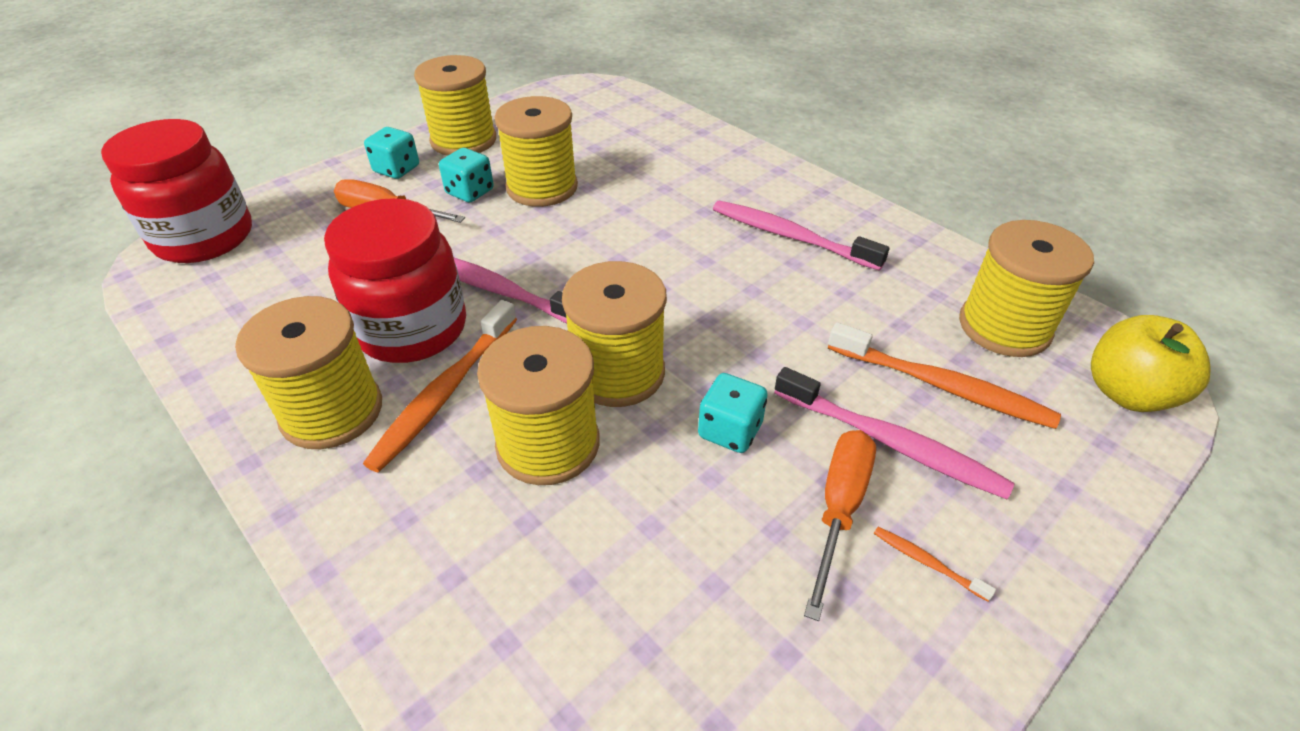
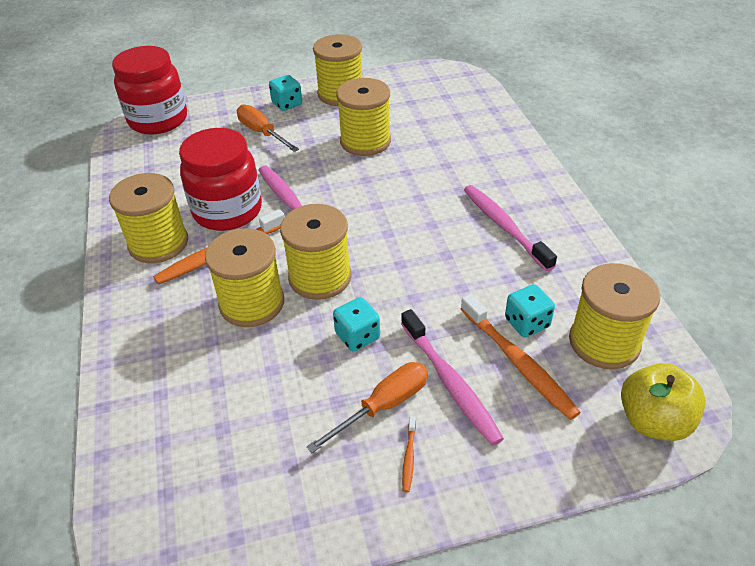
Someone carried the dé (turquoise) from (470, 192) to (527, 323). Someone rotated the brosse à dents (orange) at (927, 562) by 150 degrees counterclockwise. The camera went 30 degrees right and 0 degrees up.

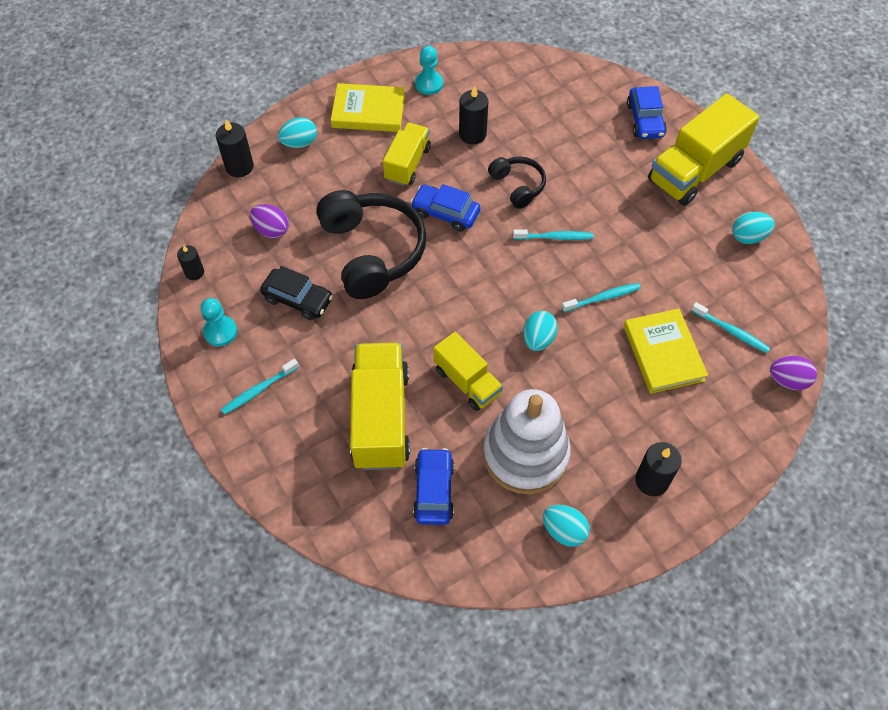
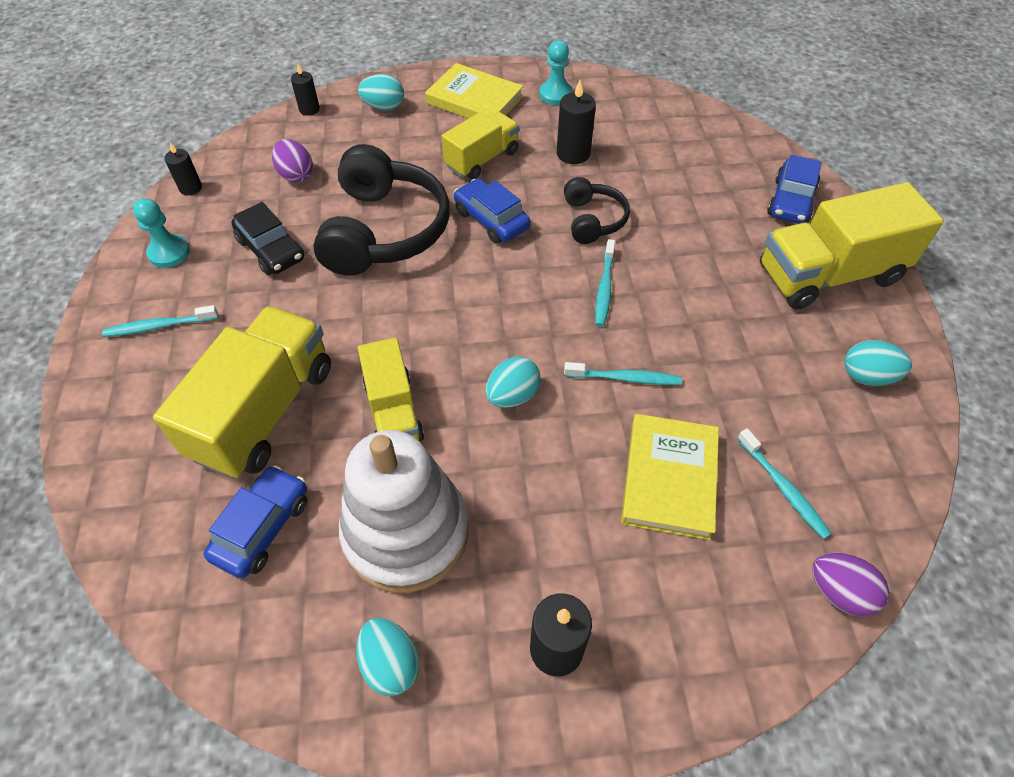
Someone scaled the bougie (noir) at (239, 166) by 0.64. Someone rotated the brosse à dents (turquoise) at (555, 237) by 75 degrees clockwise. The camera went 25 degrees right and 5 degrees down.

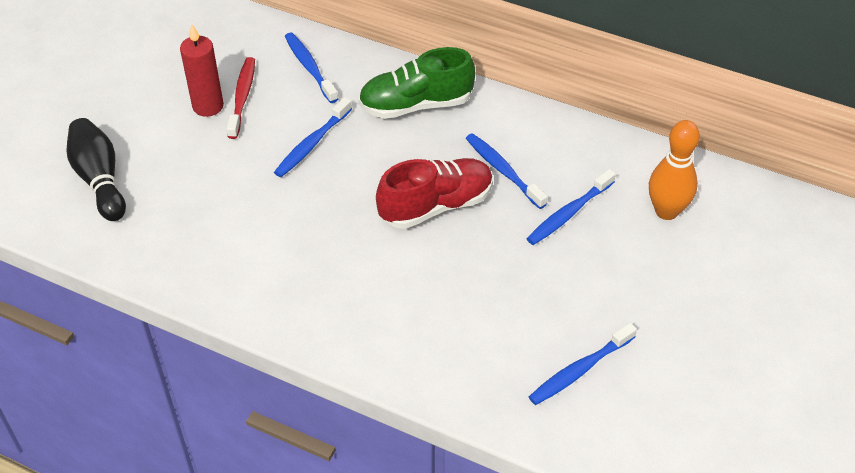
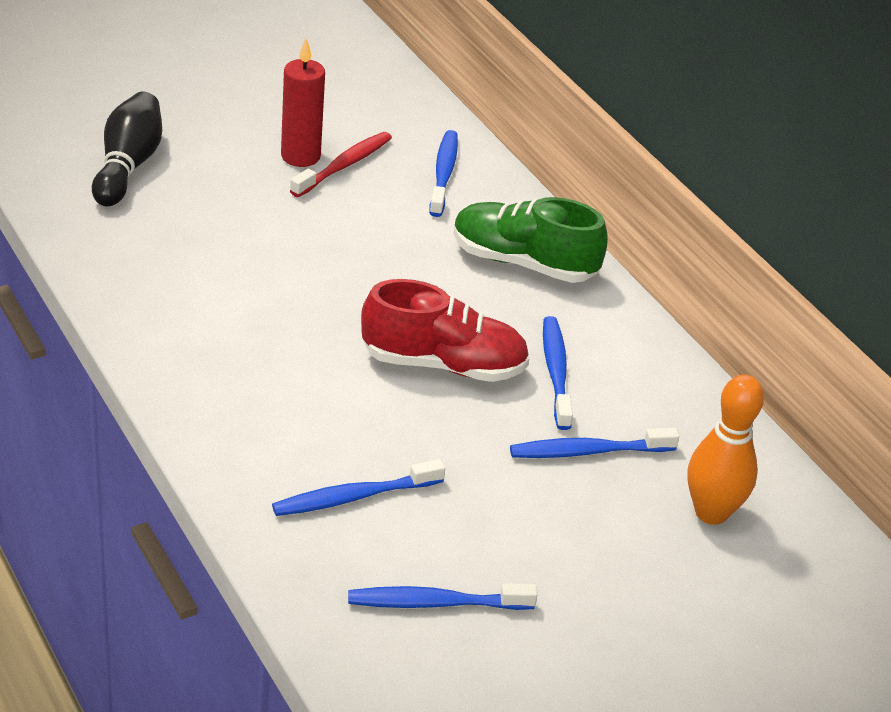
Someone carried the brosse à dents (bleu) from (312, 143) to (355, 497). The camera went 30 degrees right and 10 degrees down.

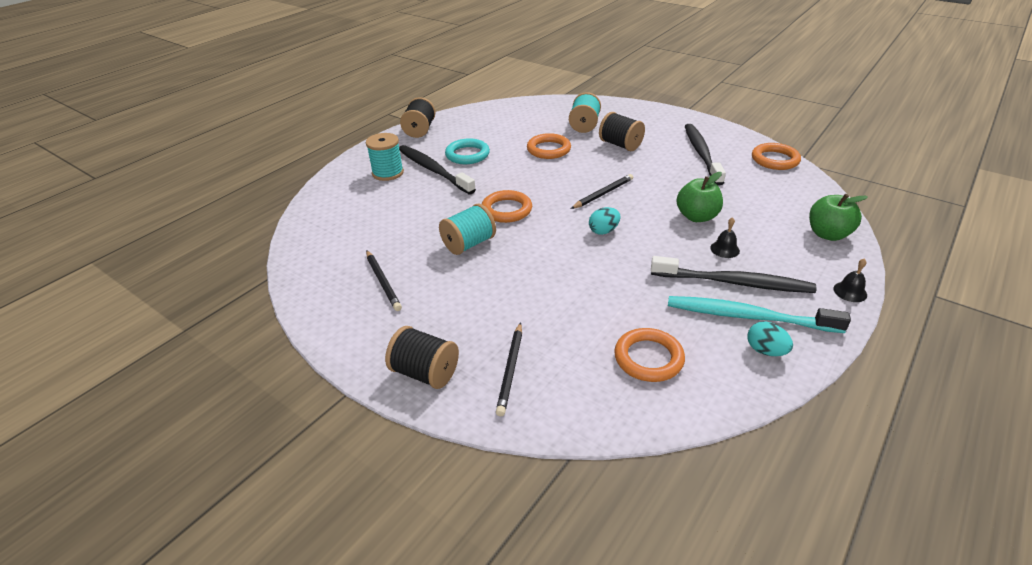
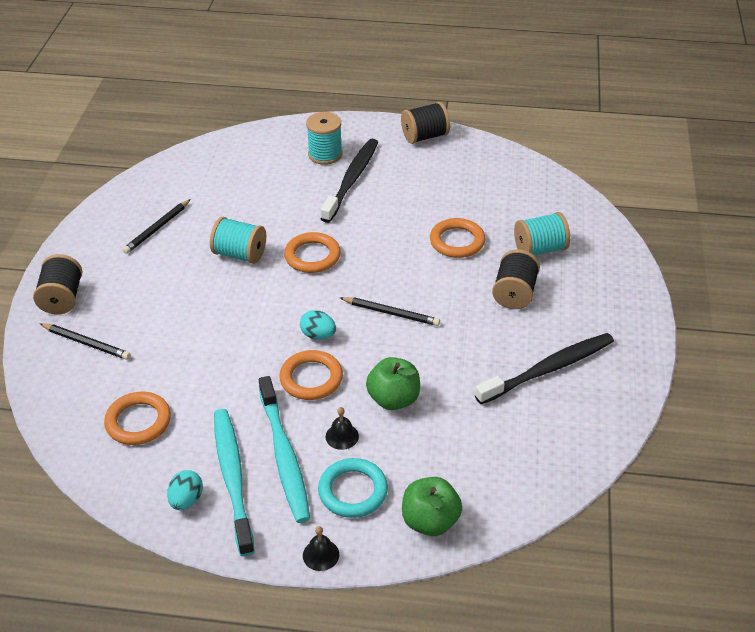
Someone carried the anneau (turquoise) from (467, 155) to (353, 491). Someone rotated the crayon (noir) at (510, 370) by 135 degrees counterclockwise. Someone repainted the brosse à dents (noir) at (734, 282), which became the brosse à dents (turquoise) at (284, 456). Someone carried the anneau (orange) from (775, 160) to (311, 378). The camera went 60 degrees right and 5 degrees up.

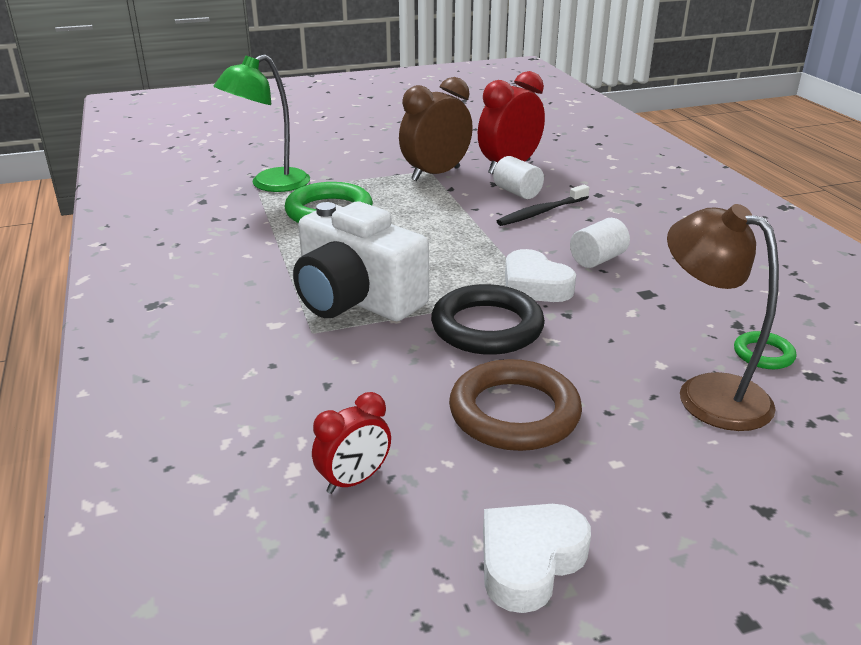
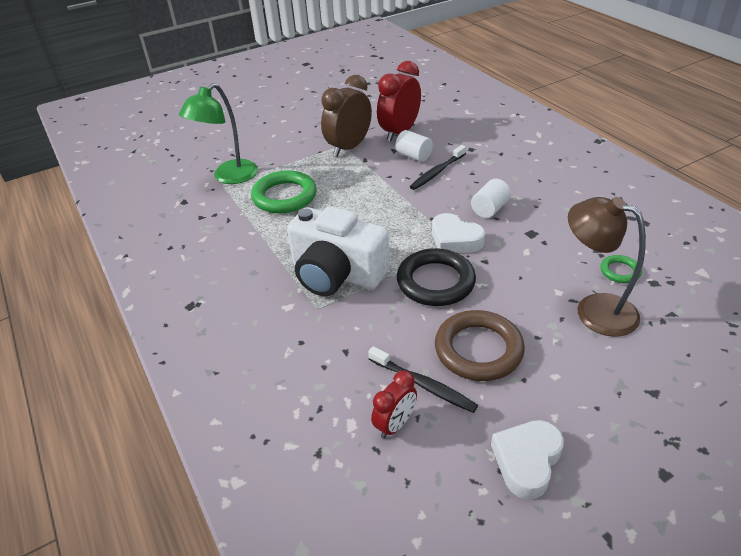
Someone put down the brosse à dents (noir) at (423, 385). The camera went 10 degrees left and 10 degrees up.

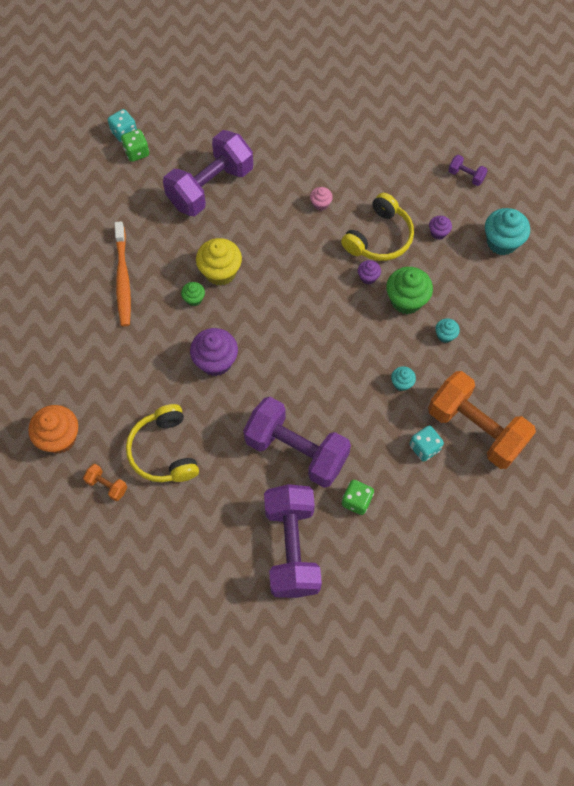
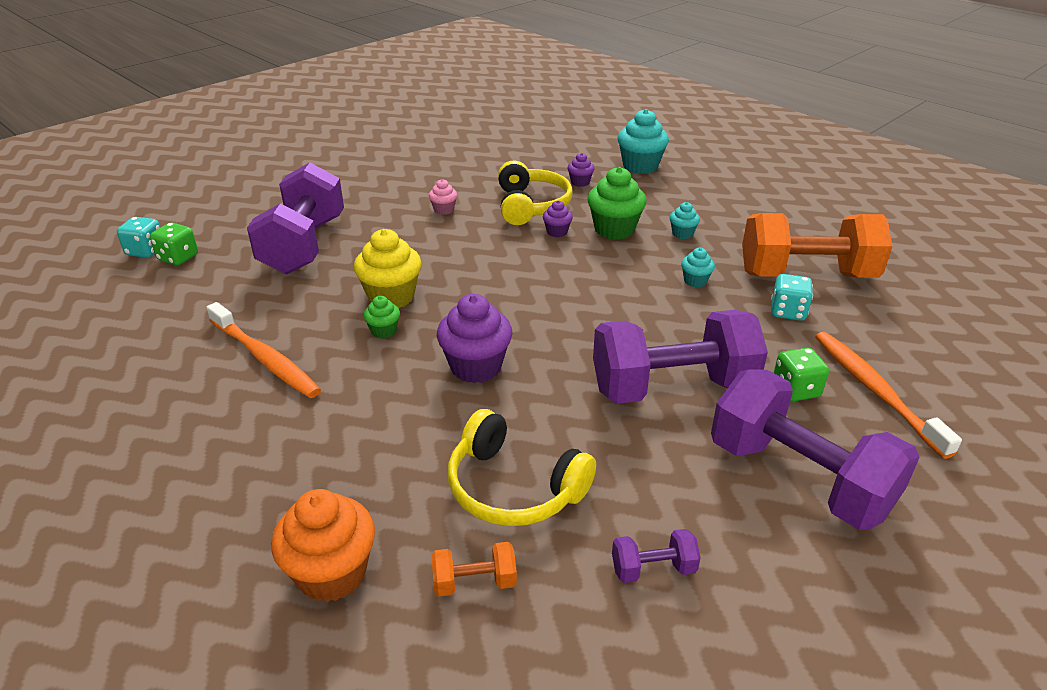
Someone carried the haltère (violet) from (466, 176) to (653, 569). Someone put down the brosse à dents (orange) at (875, 390). The camera went 40 degrees left and 30 degrees down.

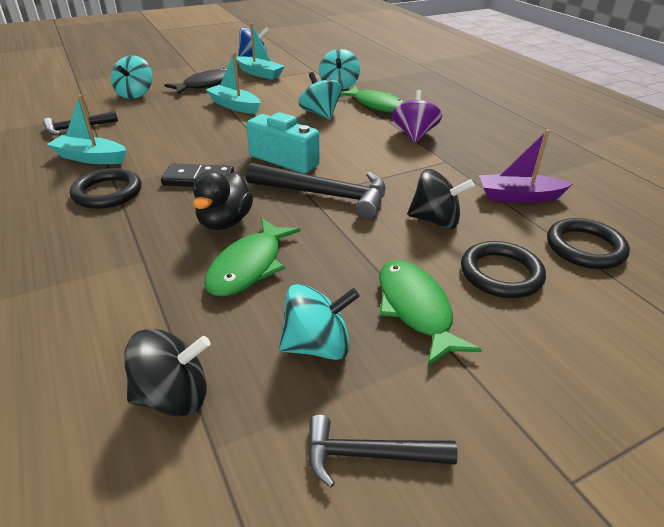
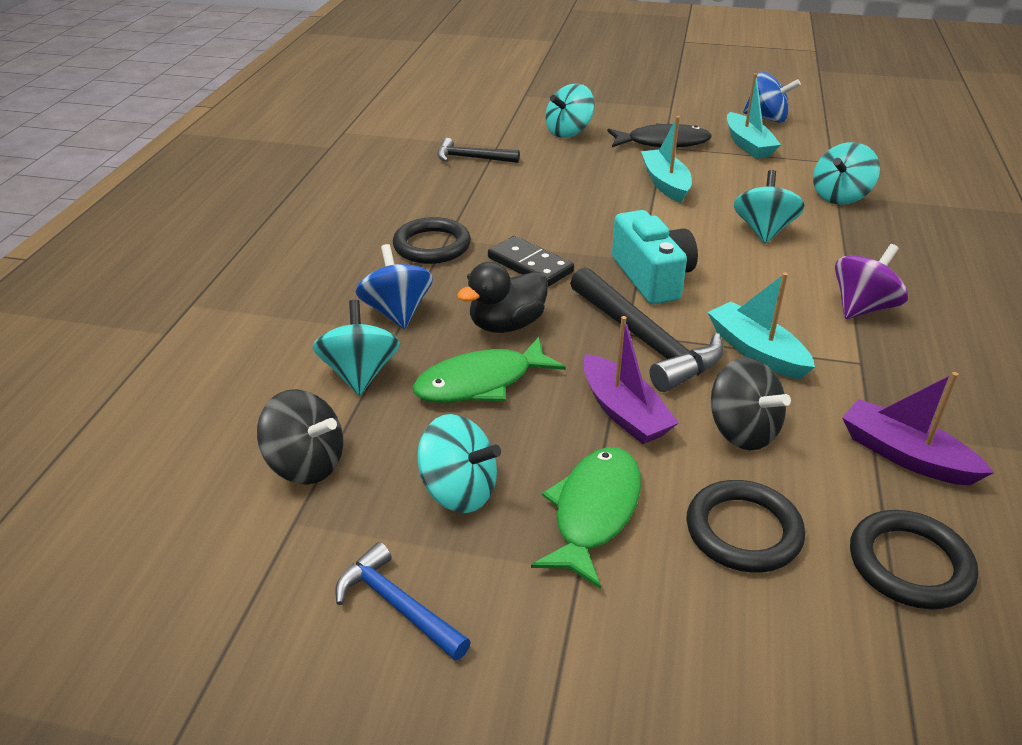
Someone carried the bateau (turquoise) from (91, 158) to (756, 351). Someone repainted the marteau (noir) at (369, 455), which became the marteau (bleu) at (397, 606). Someone took away the poisson (vert) at (377, 105). Someone put down the toupie (turquoise) at (360, 374). Someone put down the toupie (bleu) at (397, 312). Someone put down the bateau (violet) at (623, 412). The camera went 40 degrees right and 0 degrees up.

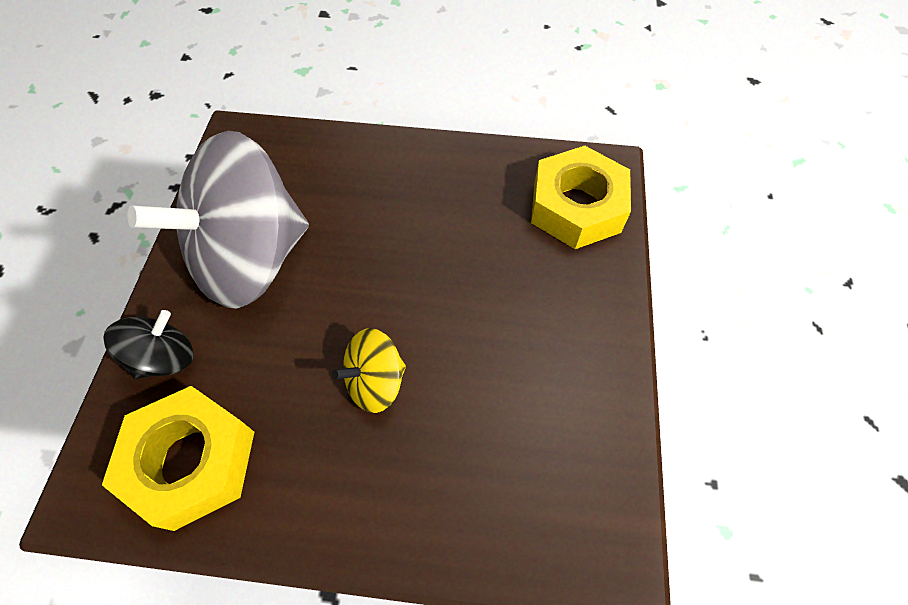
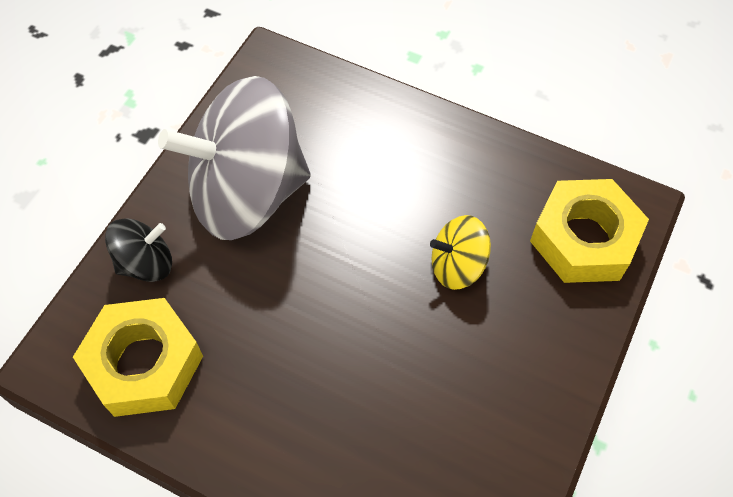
Someone carried the toupie (jaune) from (375, 381) to (457, 265). The camera went 20 degrees right and 0 degrees up.

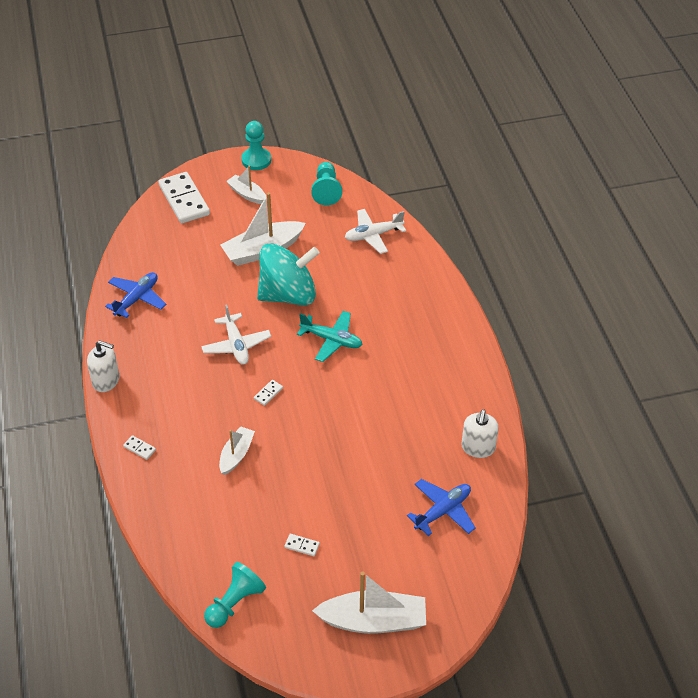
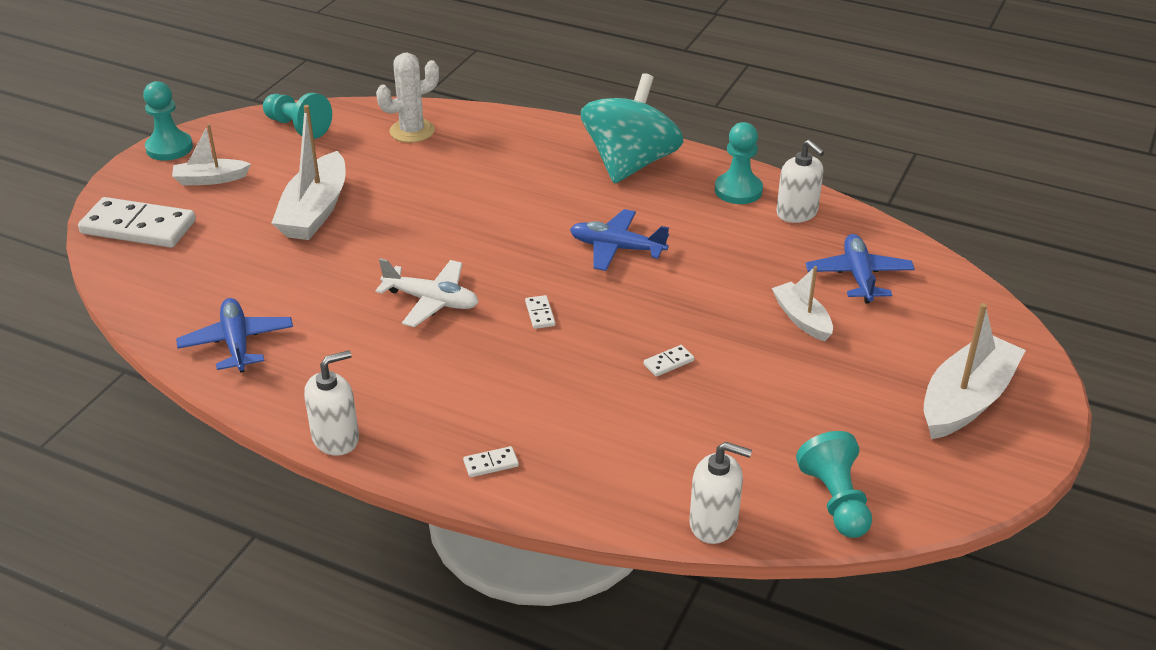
Someone carried the bateau (blanc) from (236, 455) to (802, 319). Someone carried the toupie (turquoise) from (288, 295) to (630, 164). Someone carried the domino (blanc) from (302, 546) to (668, 362). Someone took away the avion (turquoise) at (331, 340). Someone swapped the avion (blanc) at (373, 235) for the cactus (blanc) at (412, 131). Someone put down the avion (bleu) at (617, 248). Someone put down the distributeur de savon (blanc) at (714, 523). Someone put down the pion (turquoise) at (738, 190). The camera went 50 degrees left and 10 degrees down.

